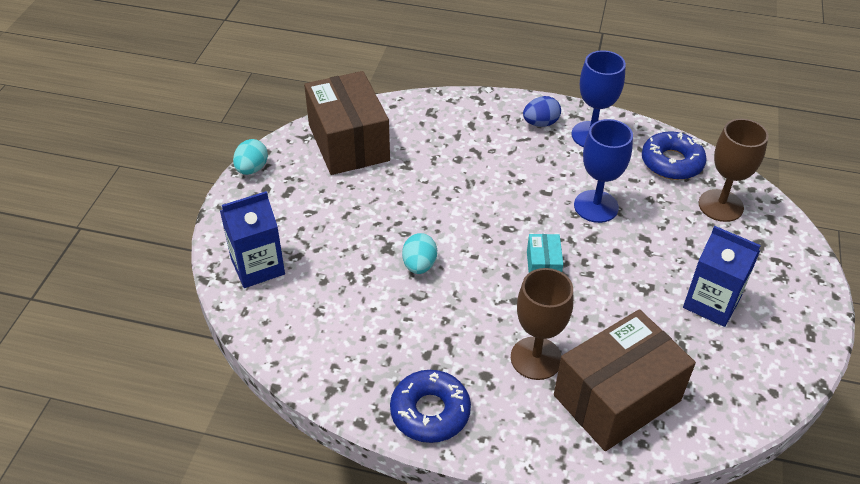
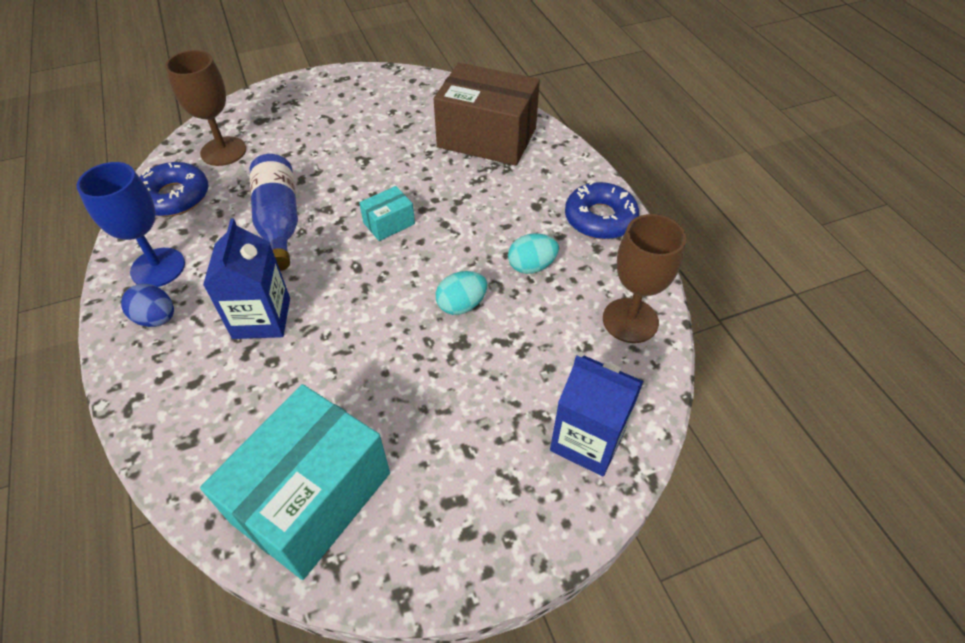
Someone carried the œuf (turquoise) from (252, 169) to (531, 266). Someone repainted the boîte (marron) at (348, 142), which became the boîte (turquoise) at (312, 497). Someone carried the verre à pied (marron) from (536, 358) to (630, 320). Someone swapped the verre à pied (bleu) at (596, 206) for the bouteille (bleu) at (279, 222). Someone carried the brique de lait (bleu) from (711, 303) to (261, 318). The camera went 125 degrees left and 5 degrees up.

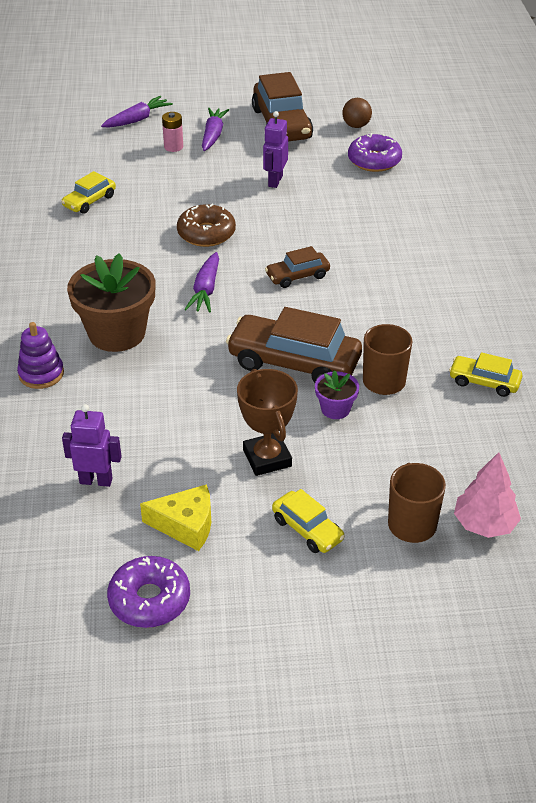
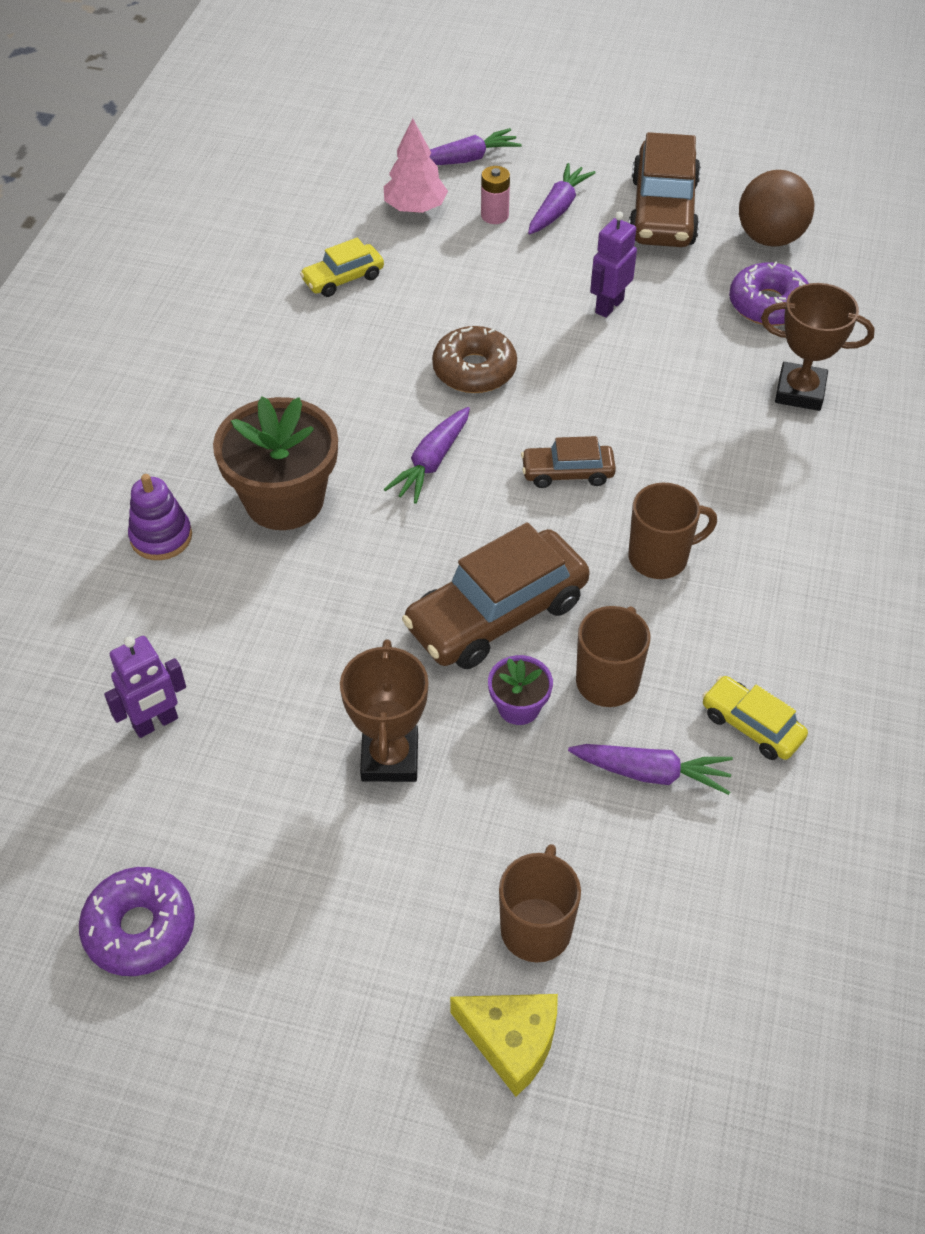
Someone rotated the robot (violet) at (96, 480) by 120 degrees clockwise. Someone carried the fromage (jaune) from (186, 525) to (511, 1041). Someone rotated the voiture (marron) at (294, 362) by 75 degrees counterclockwise. Someone took away the voiture (jaune) at (307, 529). Someone scaled the balle (marron) at (356, 126) by 1.65. Someone carried the arbre (rose) from (484, 524) to (415, 208). Someone put down the carotte (violet) at (651, 773). Someone put down the tasse (marron) at (660, 557). Someone put down the trophée (marron) at (800, 392). The camera went 20 degrees right and 10 degrees up.

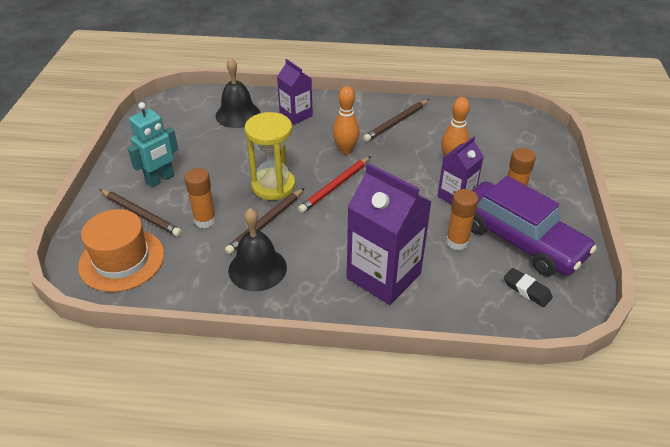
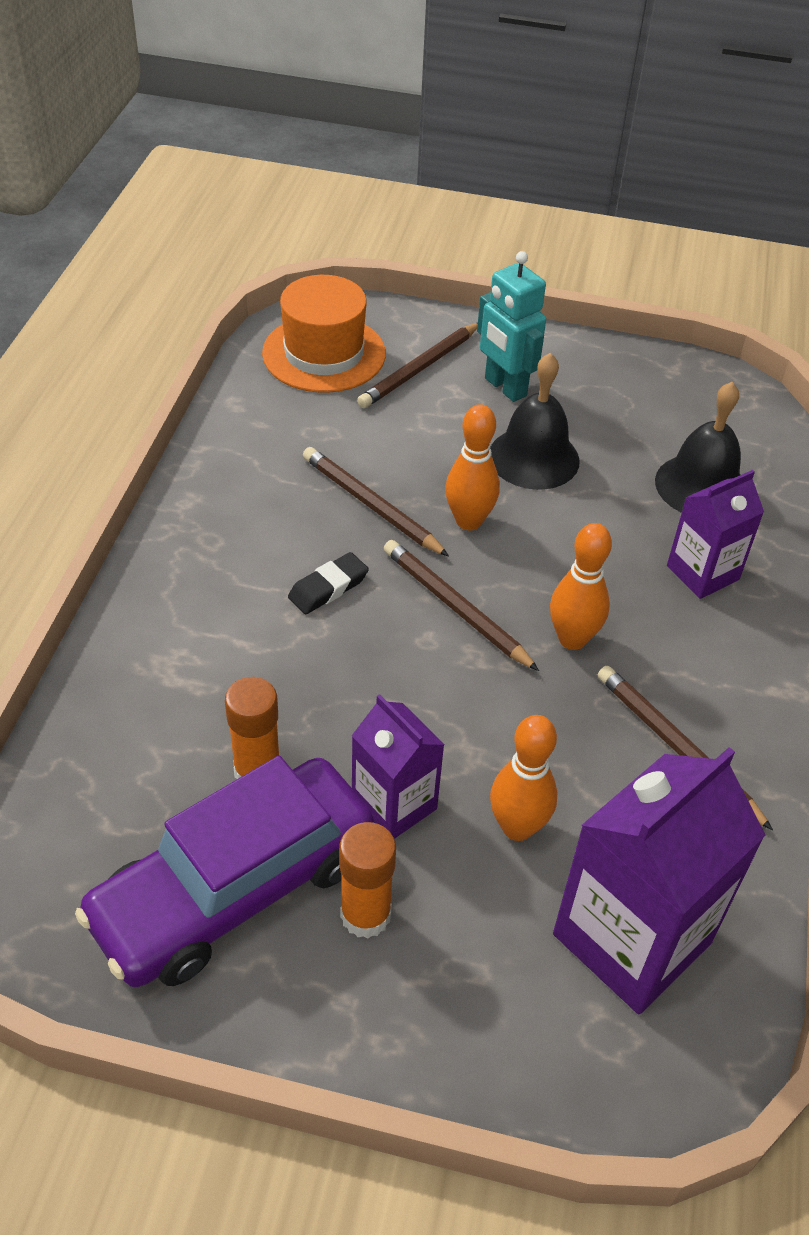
Someone took away the bâton de colle (orange) at (205, 220). Someone carried the cloche (noir) from (257, 268) to (534, 458). Someone swapped the sablier (jaune) at (273, 186) for the quille (orange) at (469, 521). Someone repainted the crayon (rouge) at (335, 186), which became the crayon (marron) at (455, 607). Someone carried the brique de lait (violet) from (384, 276) to (632, 938). Someone carried the gomme (noir) from (527, 290) to (328, 588). The camera went 95 degrees right and 5 degrees up.

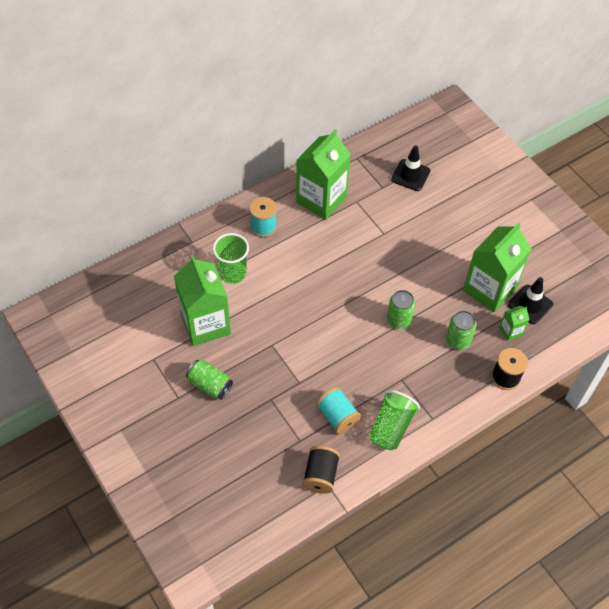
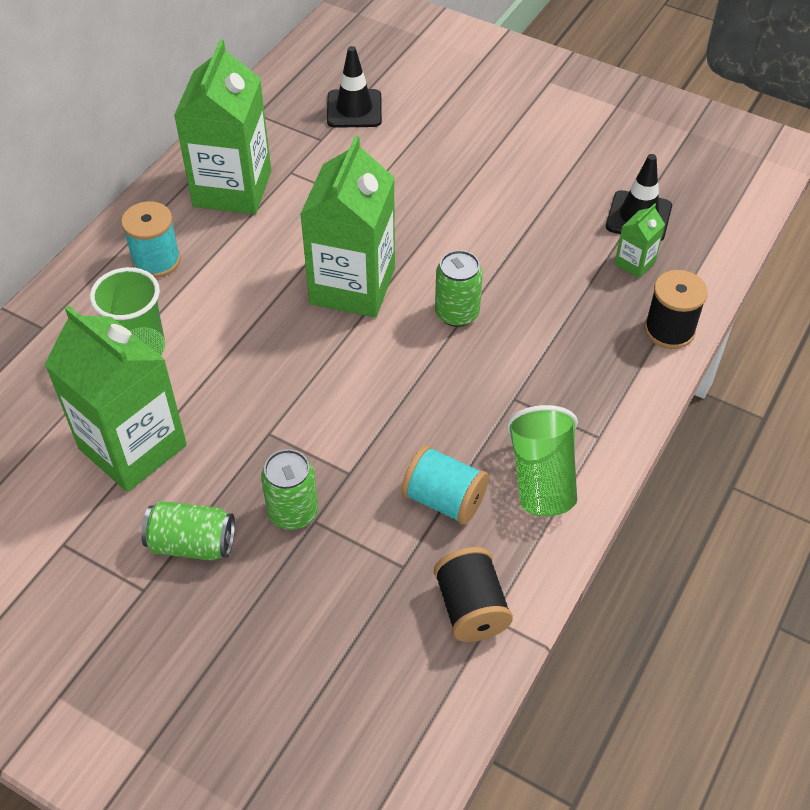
Someone carried the canette (vert) from (458, 340) to (293, 512). Someone carried the brique de lait (vert) from (489, 289) to (352, 286). The camera went 25 degrees left and 5 degrees down.

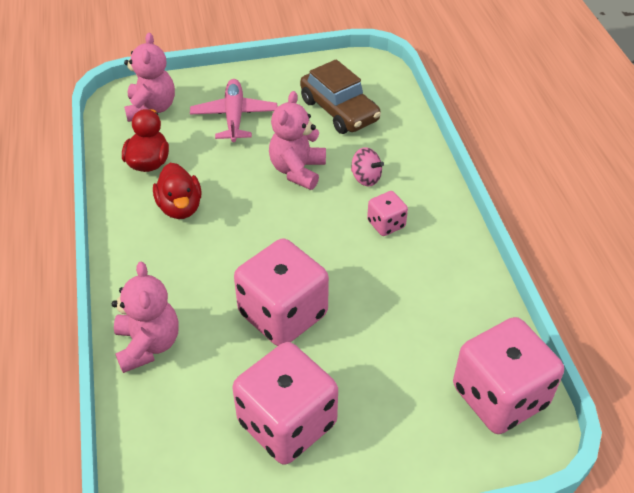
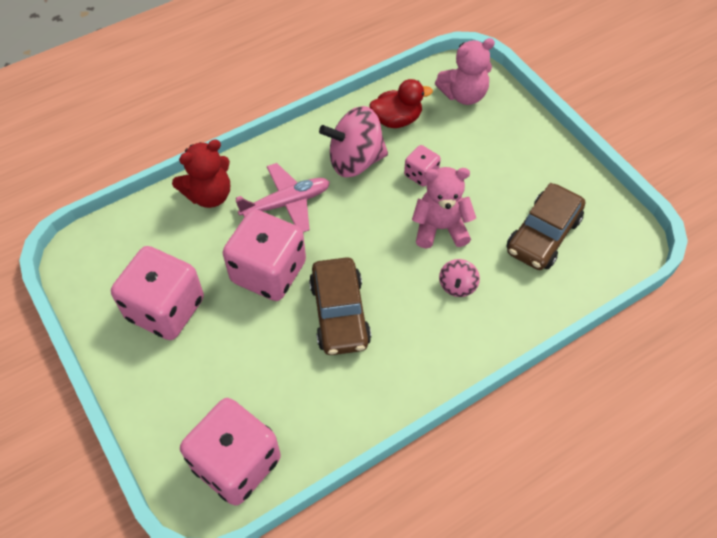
Someone repainted the ours en peluche (rose) at (148, 344), which became the ours en peluche (rouge) at (209, 195). Someone swapped the canard (rouge) at (180, 207) for the toupie (rose) at (355, 161). Someone carried the avion (rose) from (234, 117) to (286, 203). Someone carried the dé (rose) from (386, 224) to (421, 174). Someone put down the voiture (marron) at (339, 313). The camera went 70 degrees right and 10 degrees up.

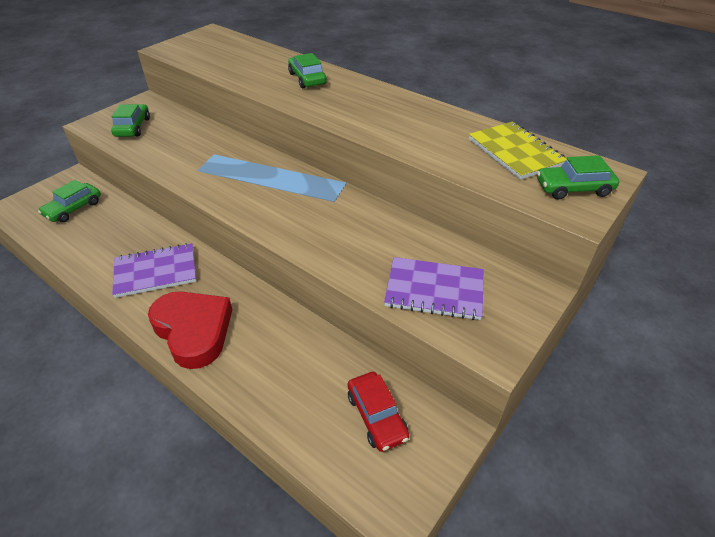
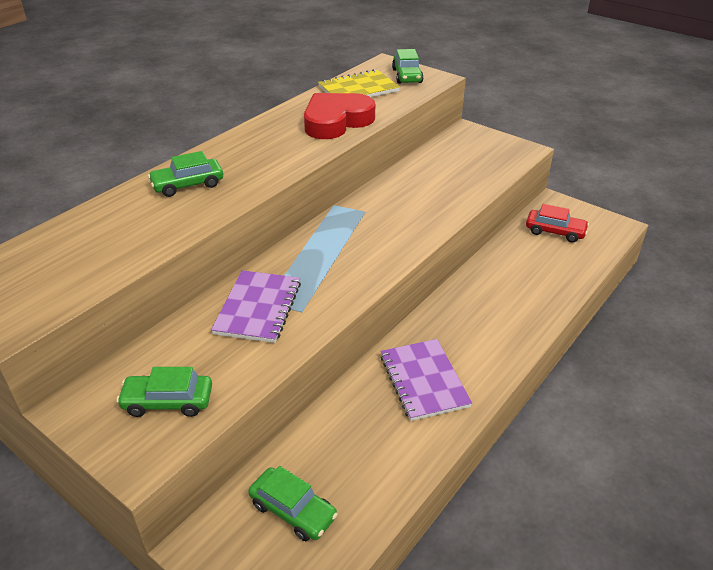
Someone carried the cœur (rouge) from (193, 331) to (336, 121). Someone rotated the voiture (rouge) at (376, 416) by 45 degrees clockwise. Someone carried the carnet (violet) from (434, 290) to (258, 308). The camera went 90 degrees left and 5 degrees down.

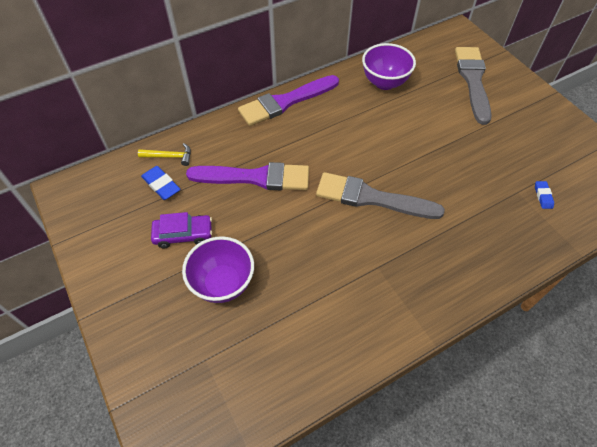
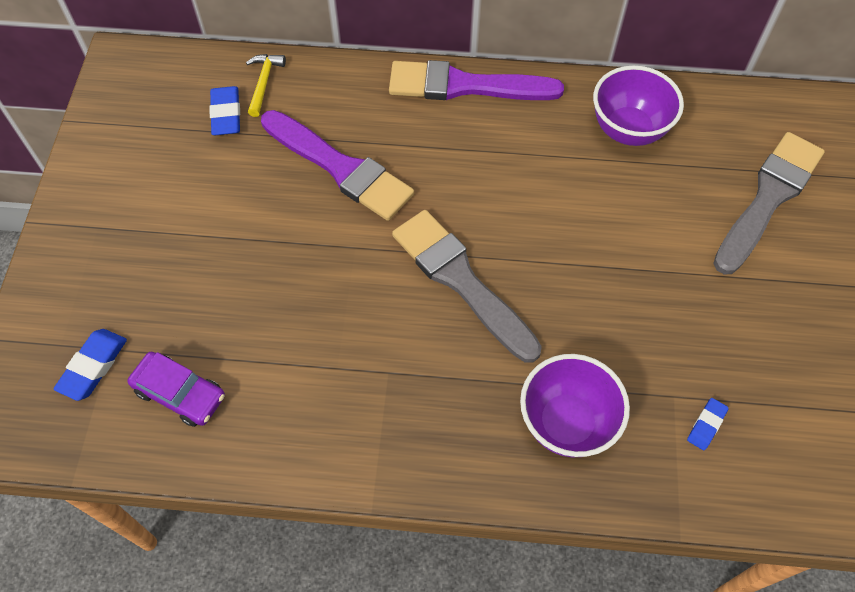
Someone rotated the marteau (jaune) at (169, 156) by 120 degrees counterclockwise. Someone carried the voiture (violet) from (183, 234) to (180, 393). Someone carried the bol (violet) from (223, 284) to (566, 423). Someone put down the gomme (bleu) at (93, 366). The camera went 35 degrees right and 5 degrees up.

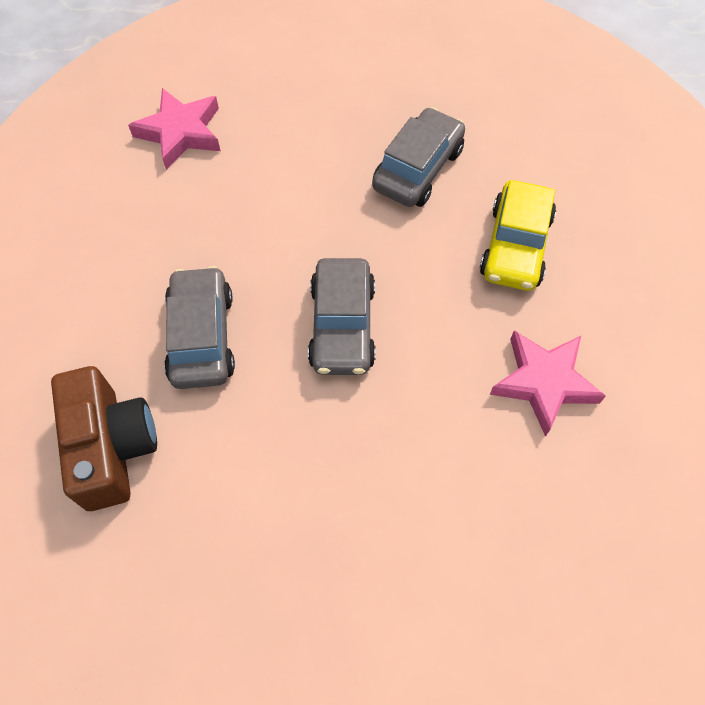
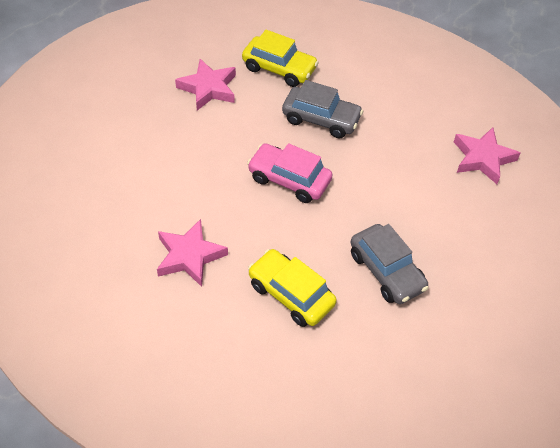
Someone swapped the appareil photo (marron) at (112, 447) for the voiture (jaune) at (279, 68). Someone repainted the voiture (gris) at (342, 326), which became the voiture (rose) at (289, 180). Someone put down the étoile (rose) at (208, 88). The camera went 115 degrees right and 10 degrees down.

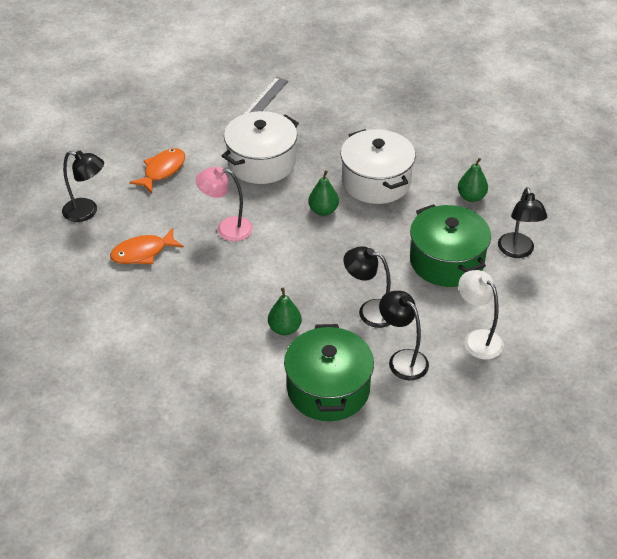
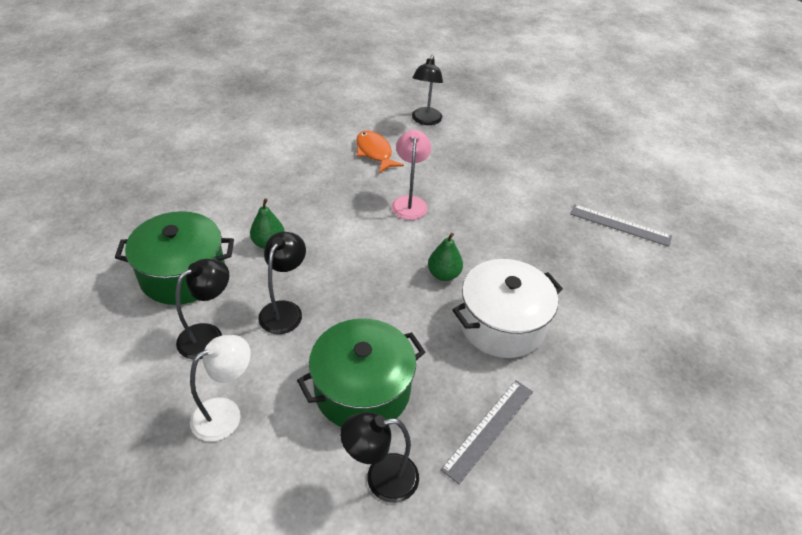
Someone took away the poisson (orange) at (162, 170). Someone took away the marmite (blanc) at (261, 162). Someone swapped the poire (vert) at (471, 197) for the règle (gris) at (489, 429). The camera went 85 degrees right and 0 degrees up.

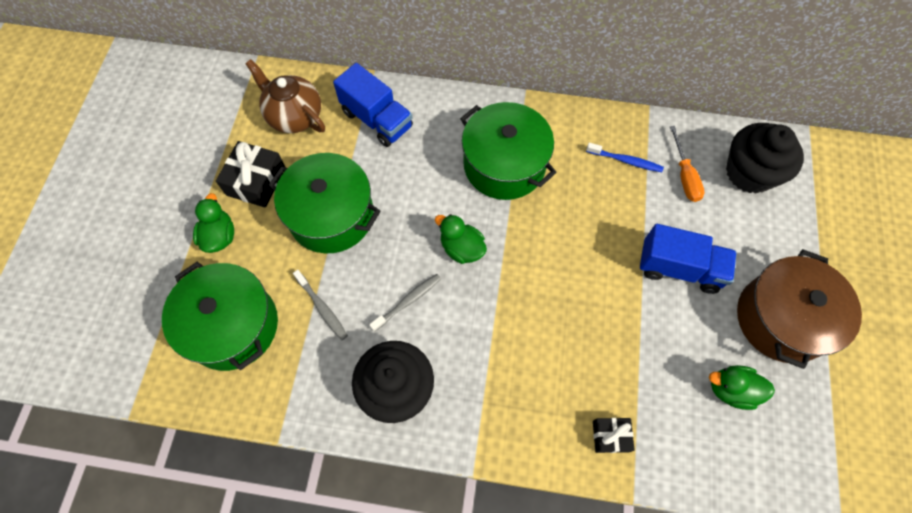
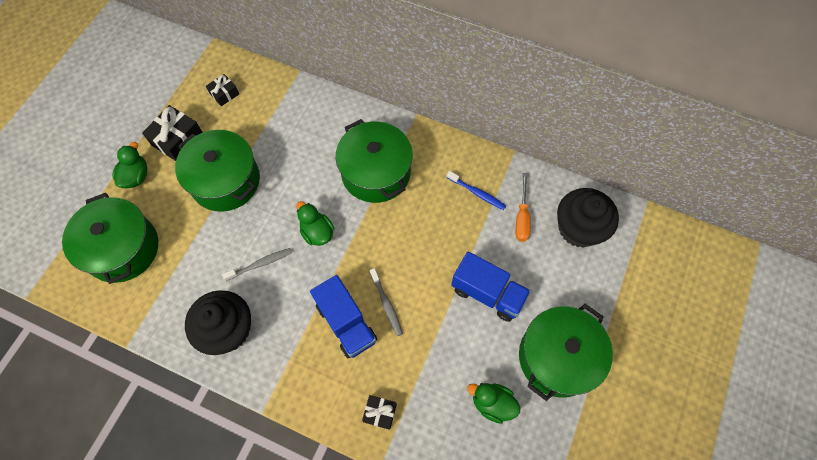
Someone swapped the théière (marron) at (294, 116) for the cadeau (noir) at (224, 94). Someone carried the brosse à dents (gris) from (322, 307) to (386, 304). Someone carried the camion (bleu) from (377, 119) to (346, 323). Someone repainted the marmite (marron) at (781, 319), which became the marmite (vert) at (557, 357). The camera went 15 degrees right and 0 degrees up.

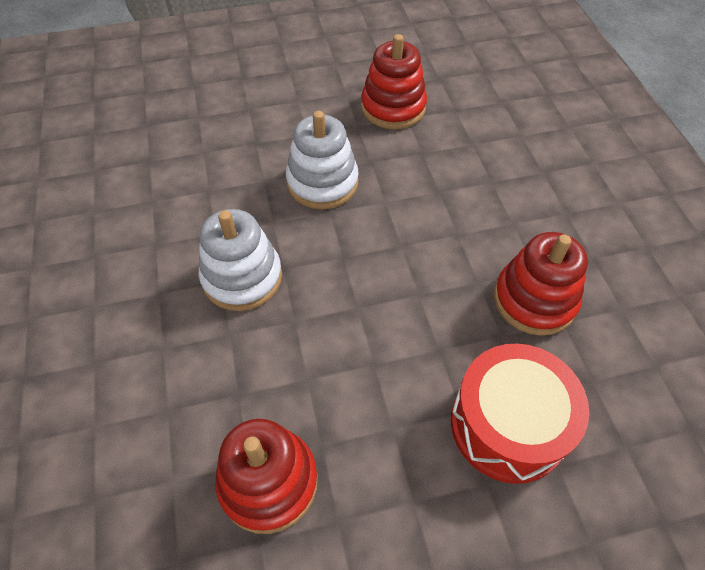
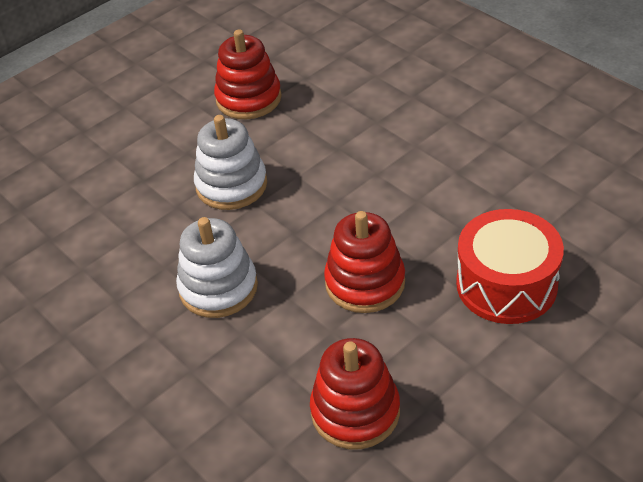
Someone carried the jouet à empiler (rouge) from (534, 300) to (365, 282). The camera went 25 degrees left and 10 degrees down.

